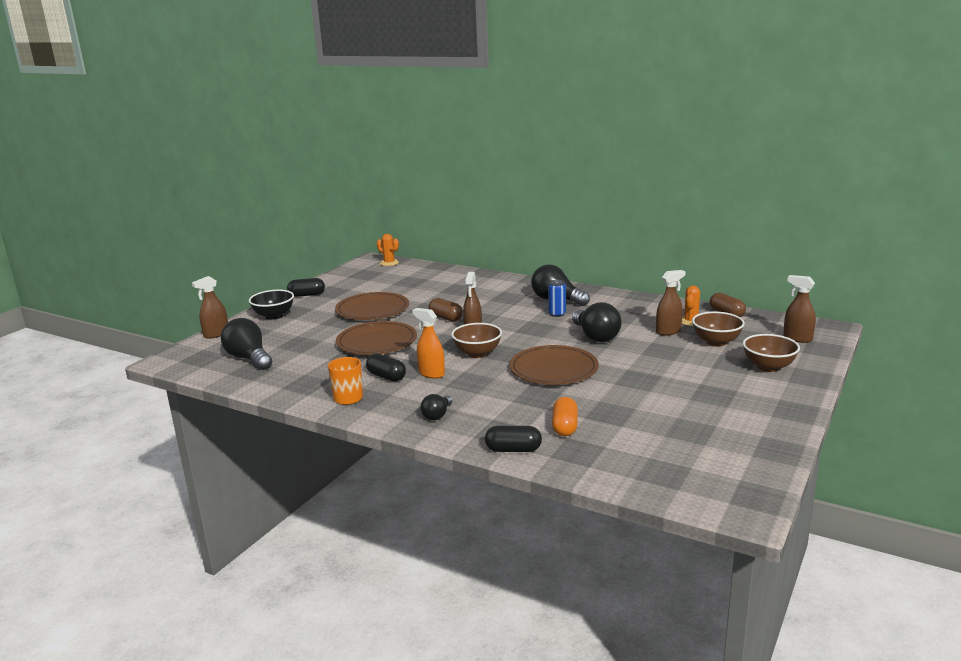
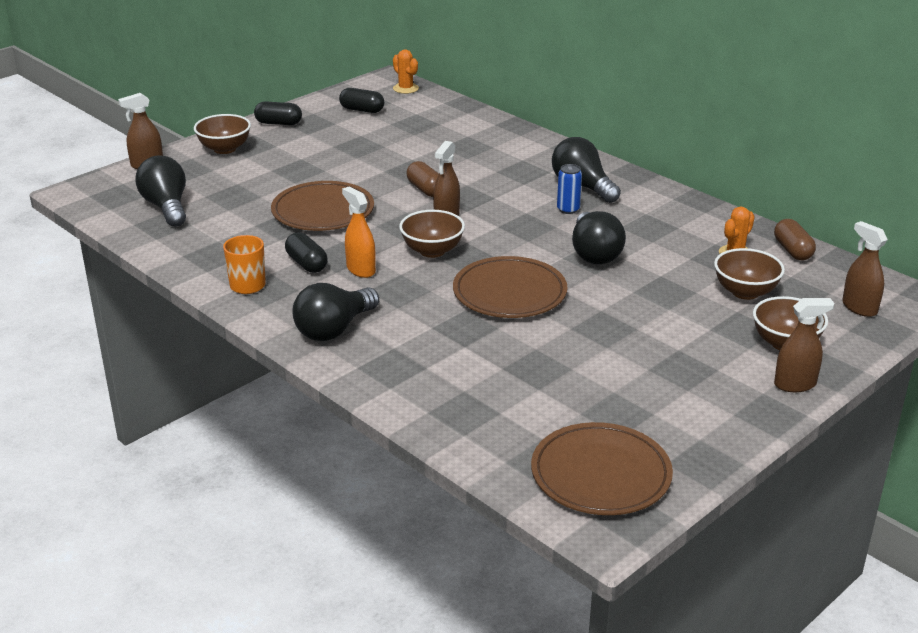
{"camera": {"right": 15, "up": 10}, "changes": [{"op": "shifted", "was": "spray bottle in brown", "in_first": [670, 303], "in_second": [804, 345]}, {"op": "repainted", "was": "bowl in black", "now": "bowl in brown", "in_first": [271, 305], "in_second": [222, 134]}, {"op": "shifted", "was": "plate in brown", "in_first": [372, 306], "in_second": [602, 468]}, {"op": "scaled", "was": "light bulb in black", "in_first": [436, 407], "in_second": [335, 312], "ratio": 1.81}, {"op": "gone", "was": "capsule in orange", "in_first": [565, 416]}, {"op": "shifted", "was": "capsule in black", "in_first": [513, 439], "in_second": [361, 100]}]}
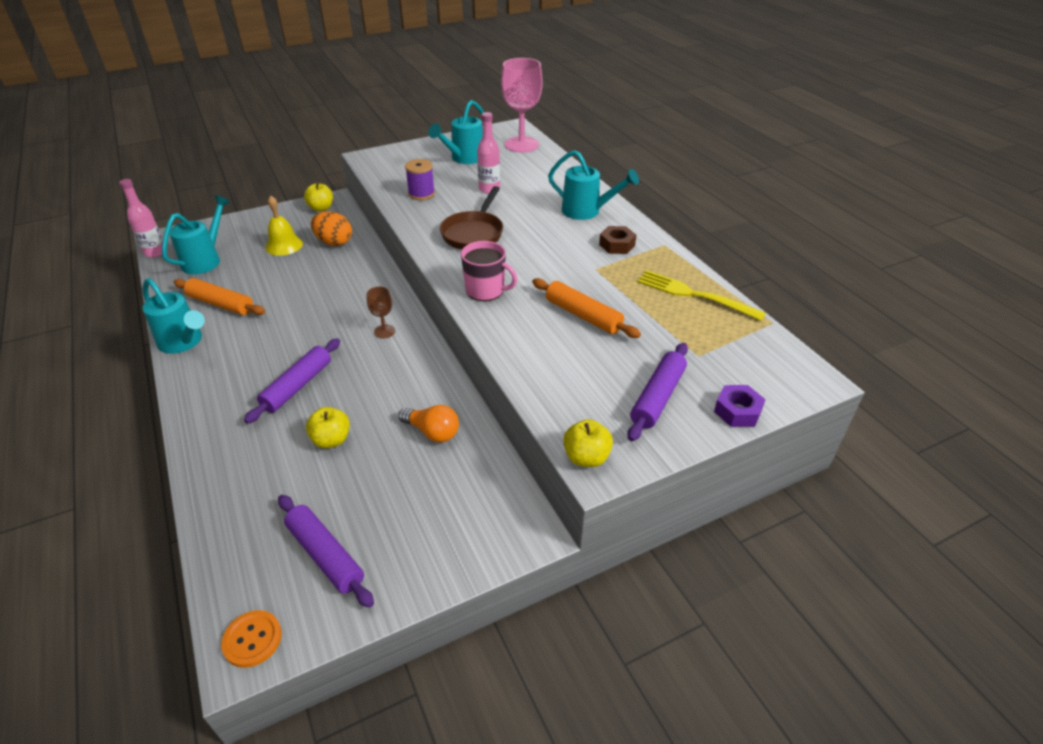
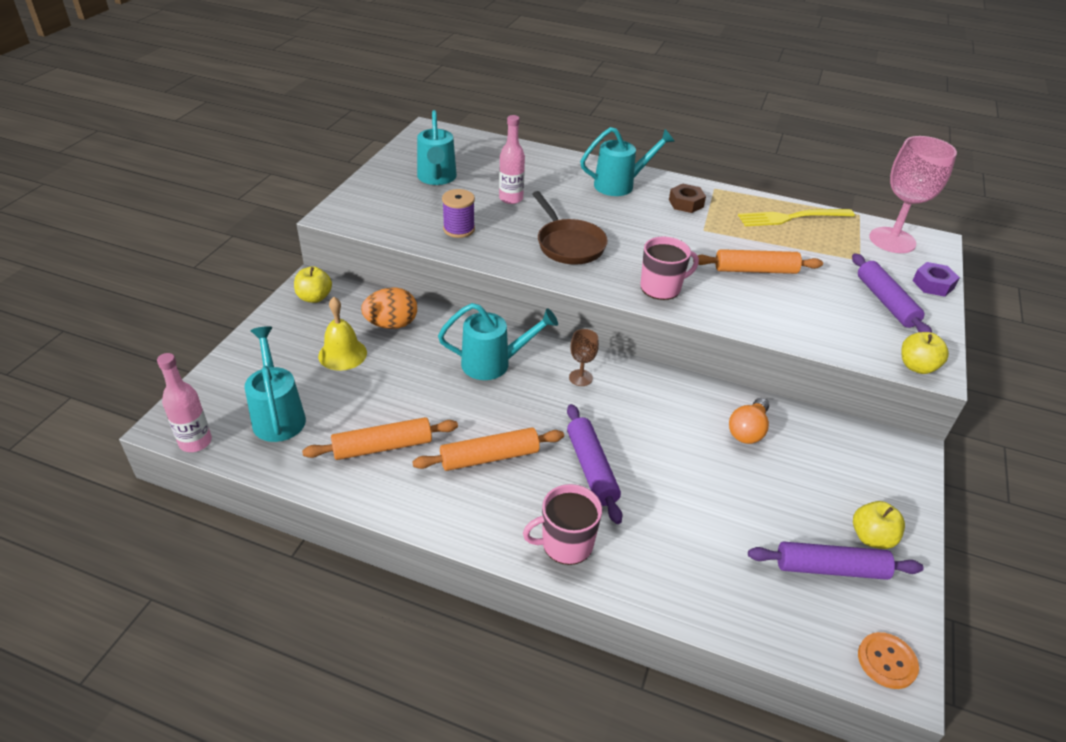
{"camera": {"right": -45, "up": 0}, "changes": [{"op": "shifted", "was": "goblet in pink", "in_first": [522, 105], "in_second": [913, 194]}, {"op": "shifted", "was": "watering can in turquoise", "in_first": [173, 316], "in_second": [498, 341]}, {"op": "rotated", "was": "light bulb in orange", "in_first": [428, 424], "in_second": [749, 421], "clockwise": 135}, {"op": "shifted", "was": "apple in yellow", "in_first": [328, 427], "in_second": [879, 525]}, {"op": "new", "now": "rolling pin in orange", "in_second": [488, 449]}, {"op": "new", "now": "mug in pink", "in_second": [562, 524]}]}
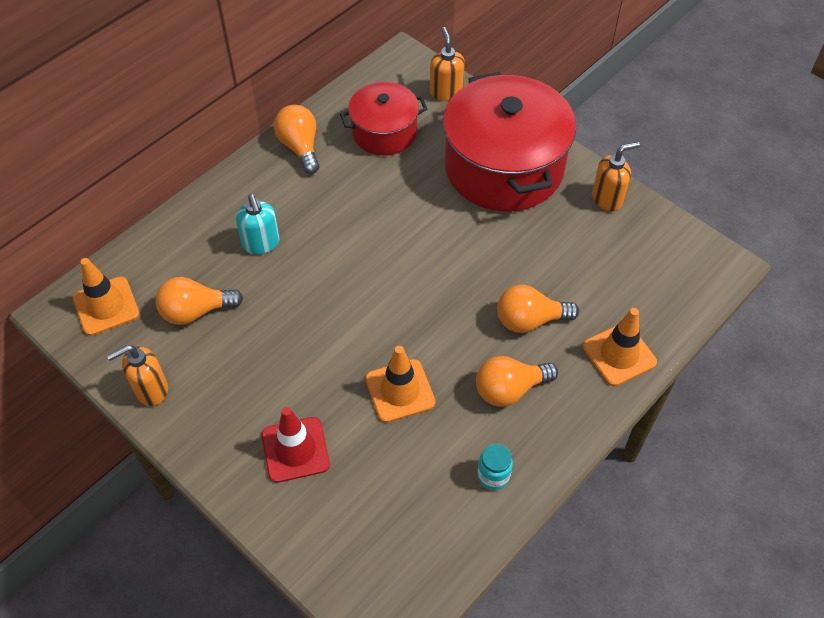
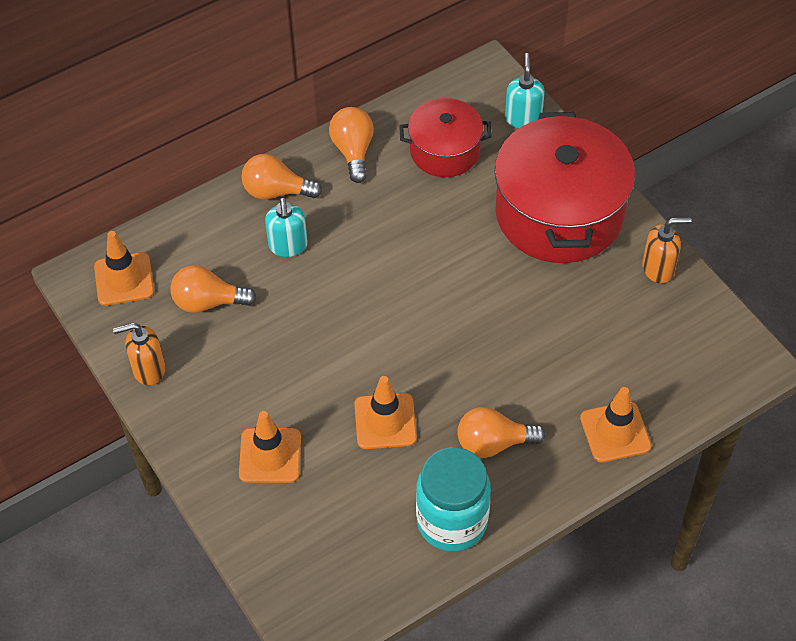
{"camera": {"right": 15, "up": 0}, "changes": [{"op": "repainted", "was": "soap dispenser in orange", "now": "soap dispenser in turquoise", "in_first": [447, 64], "in_second": [525, 90]}, {"op": "shifted", "was": "light bulb in orange", "in_first": [538, 309], "in_second": [282, 177]}, {"op": "repainted", "was": "traffic cone in red", "now": "traffic cone in orange", "in_first": [295, 445], "in_second": [270, 447]}, {"op": "scaled", "was": "jar in turquoise", "in_first": [495, 467], "in_second": [453, 499], "ratio": 2.21}]}
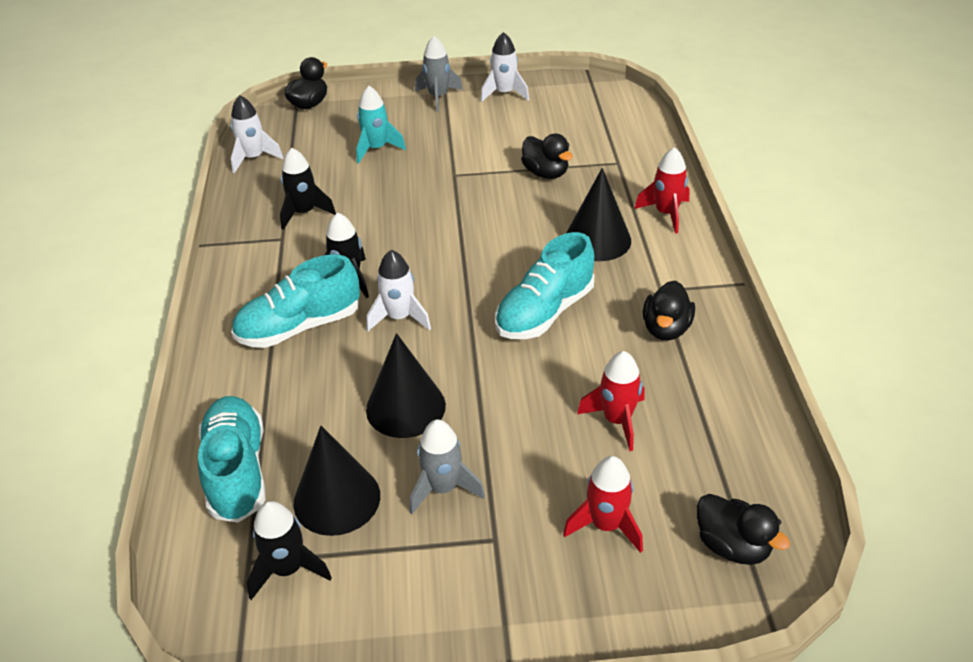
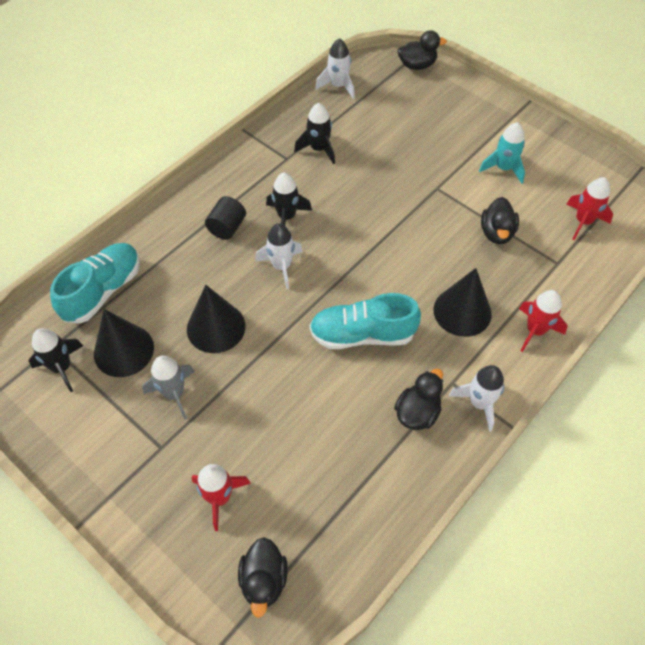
{"camera": {"right": 45, "up": 15}, "changes": [{"op": "shifted", "was": "rocket in white", "in_first": [504, 67], "in_second": [477, 398]}, {"op": "gone", "was": "rocket in grey", "in_first": [439, 74]}, {"op": "shifted", "was": "rocket in turquoise", "in_first": [381, 124], "in_second": [502, 153]}, {"op": "swapped", "was": "shoe in turquoise", "now": "cylinder in black", "in_first": [295, 301], "in_second": [225, 218]}, {"op": "rotated", "was": "duck in black", "in_first": [669, 311], "in_second": [418, 399], "clockwise": 150}, {"op": "shifted", "was": "rocket in red", "in_first": [610, 401], "in_second": [589, 208]}]}
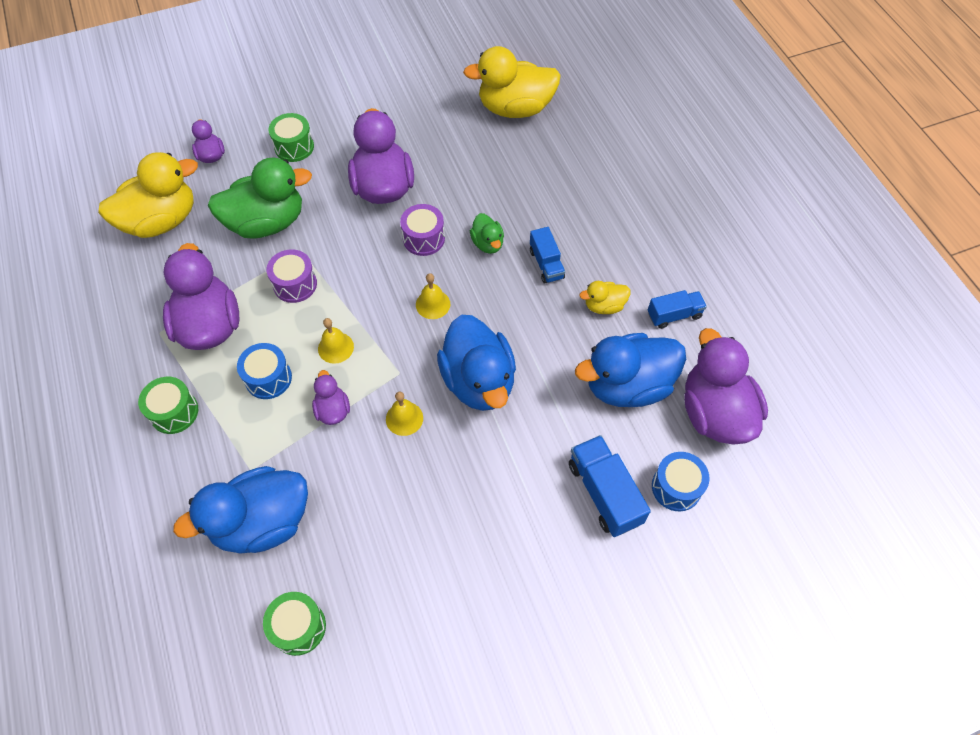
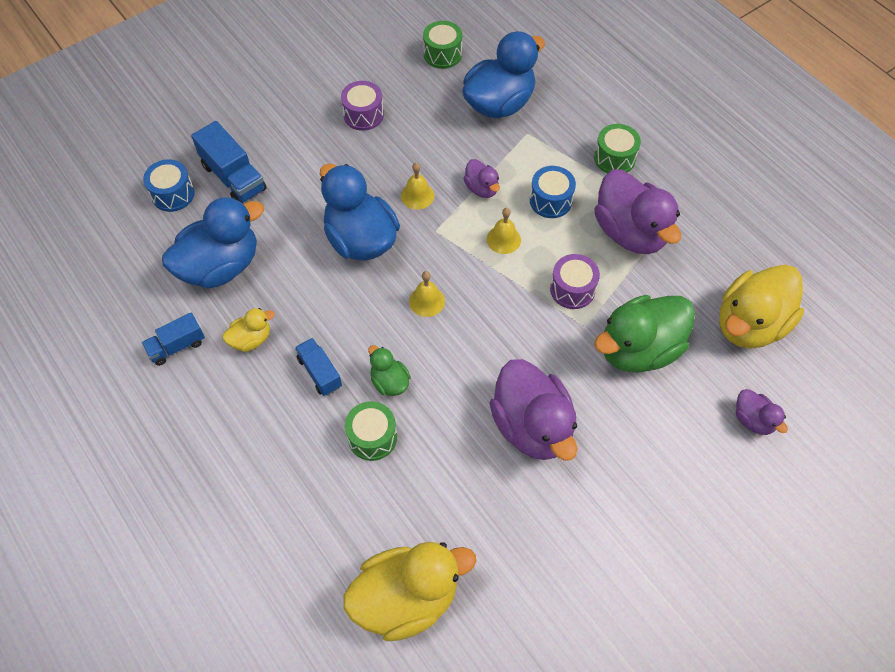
{"camera": {"right": 165, "up": 0}, "changes": [{"op": "shifted", "was": "drum in green", "in_first": [291, 137], "in_second": [371, 431]}, {"op": "shifted", "was": "drum in purple", "in_first": [422, 230], "in_second": [362, 106]}, {"op": "gone", "was": "duck in purple", "in_first": [726, 386]}]}
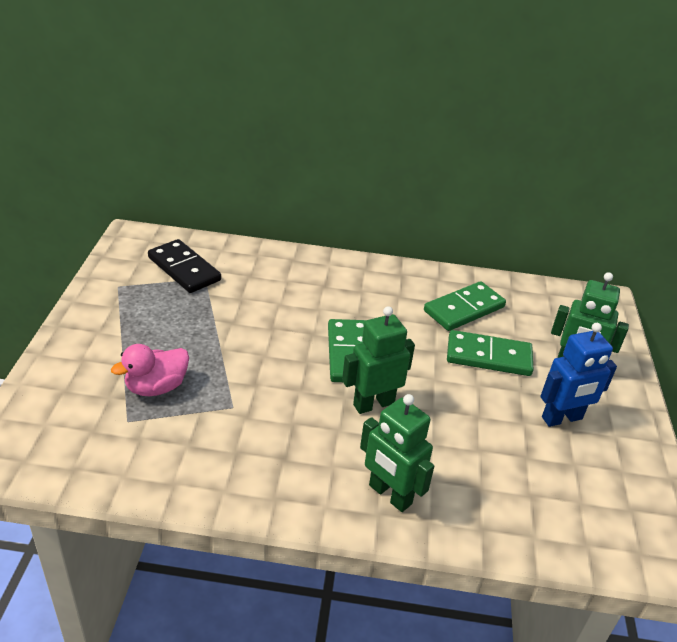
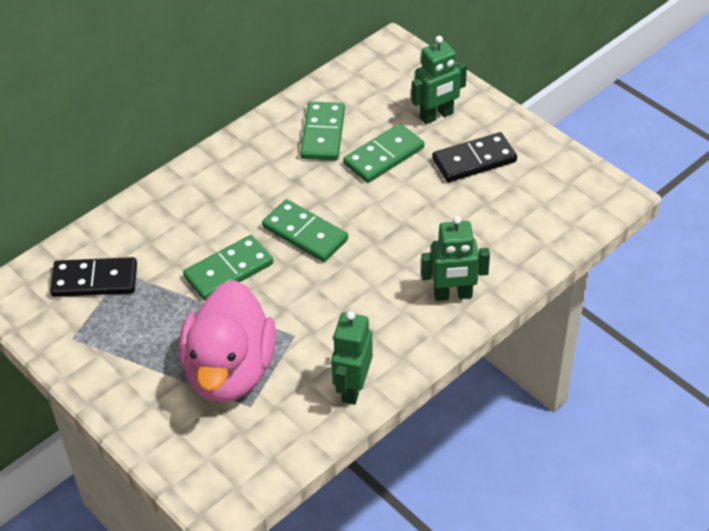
{"camera": {"right": -45, "up": 10}, "changes": [{"op": "shifted", "was": "robot in green", "in_first": [378, 360], "in_second": [352, 358]}, {"op": "swapped", "was": "robot in blue", "now": "domino in black", "in_first": [578, 375], "in_second": [474, 157]}, {"op": "scaled", "was": "duck in pink", "in_first": [150, 370], "in_second": [227, 341], "ratio": 1.97}, {"op": "new", "now": "domino in green", "in_second": [228, 267]}]}
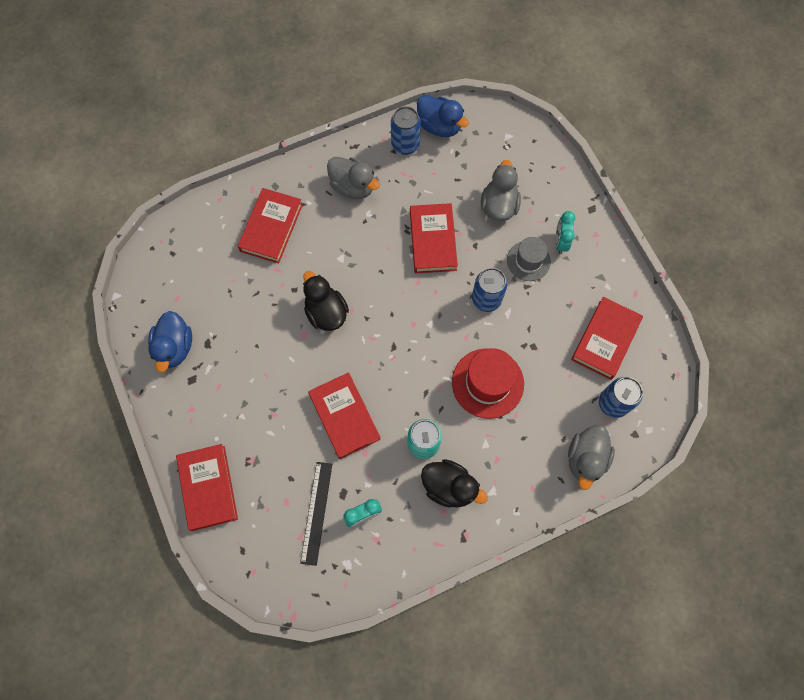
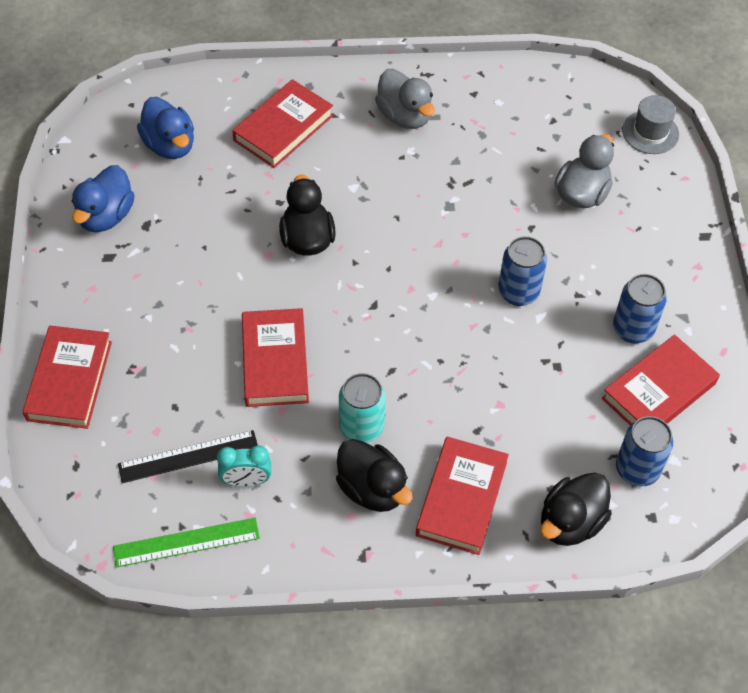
{"camera": {"right": 20, "up": -15}, "changes": [{"op": "shifted", "was": "duck in blue", "in_first": [443, 116], "in_second": [165, 128]}, {"op": "shifted", "was": "can in blue", "in_first": [406, 130], "in_second": [640, 308]}, {"op": "shifted", "was": "book in red", "in_first": [434, 238], "in_second": [462, 496]}, {"op": "gone", "was": "clock in turquoise", "in_first": [565, 232]}, {"op": "shifted", "was": "hat in grey", "in_first": [529, 259], "in_second": [650, 124]}, {"op": "gone", "was": "hat in red", "in_first": [488, 383]}, {"op": "repainted", "was": "duck in grey", "now": "duck in black", "in_first": [591, 457], "in_second": [576, 509]}, {"op": "rotated", "was": "ruler in black", "in_first": [316, 514], "in_second": [188, 456], "clockwise": 45}, {"op": "new", "now": "ruler in green", "in_second": [186, 542]}]}
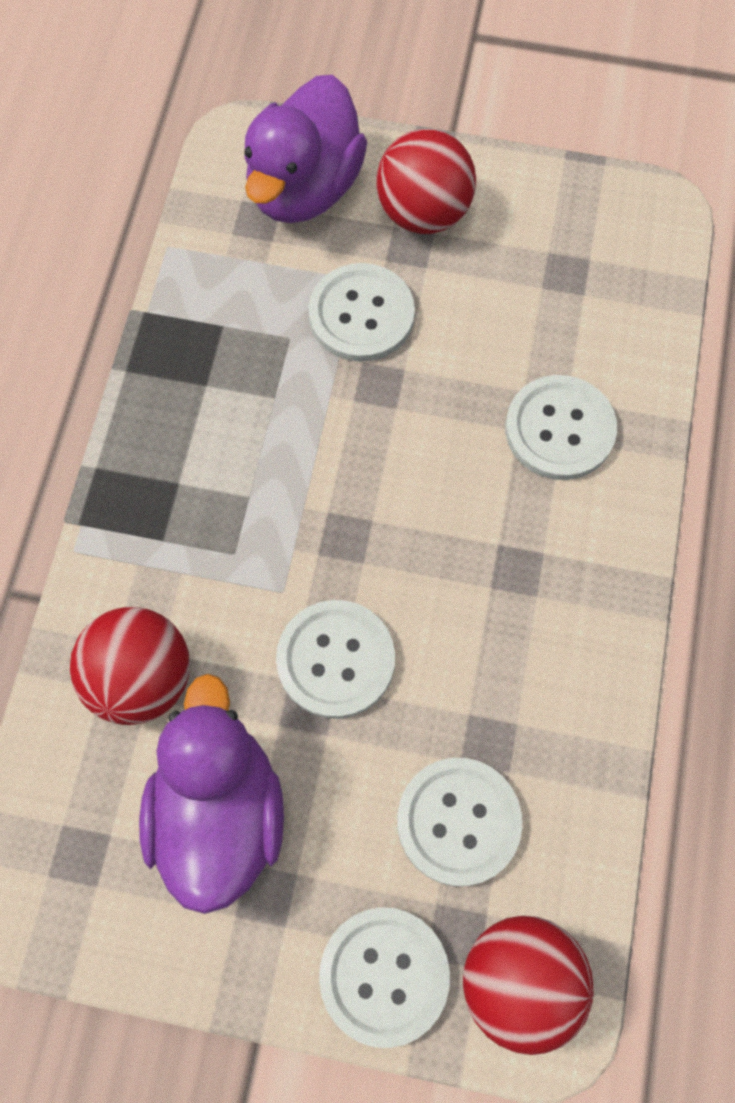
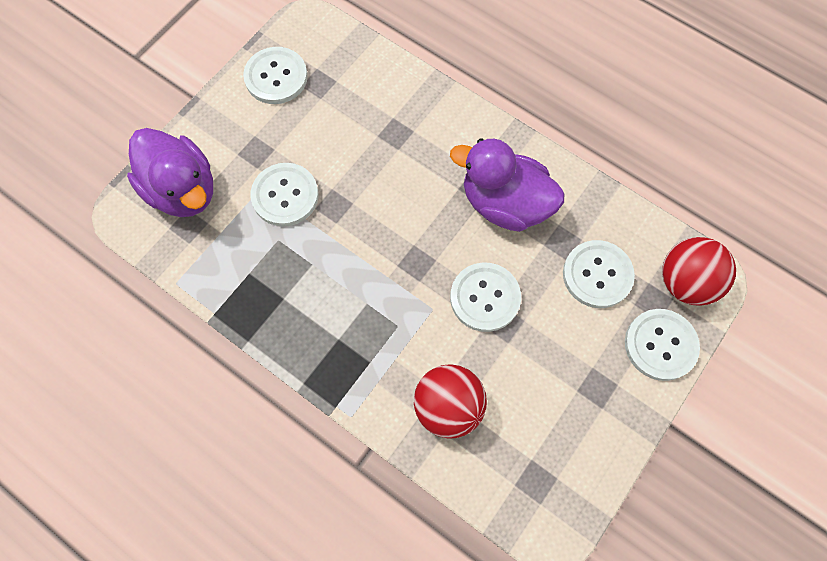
{"camera": {"right": -65, "up": 0}, "changes": [{"op": "gone", "was": "ball in red", "in_first": [426, 181]}, {"op": "shifted", "was": "button in white", "in_first": [561, 427], "in_second": [275, 75]}, {"op": "shifted", "was": "duck in purple", "in_first": [211, 794], "in_second": [507, 185]}]}
